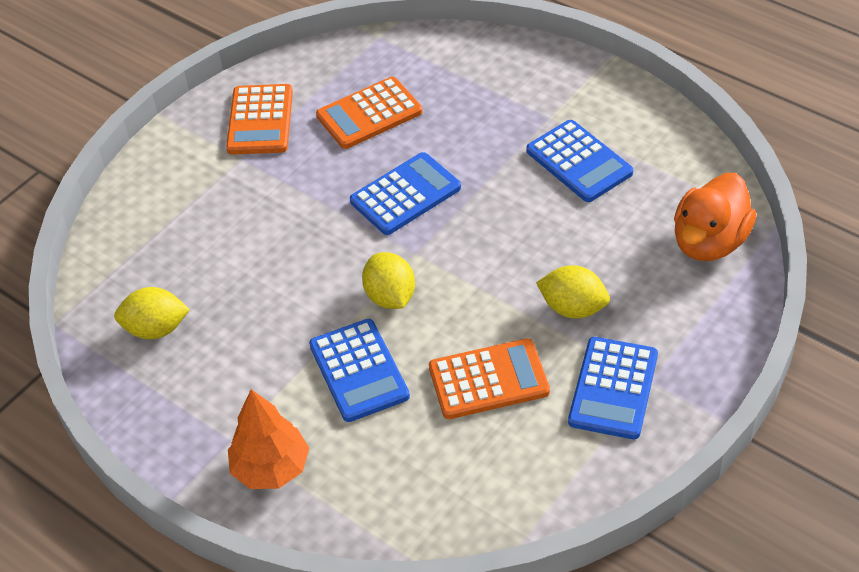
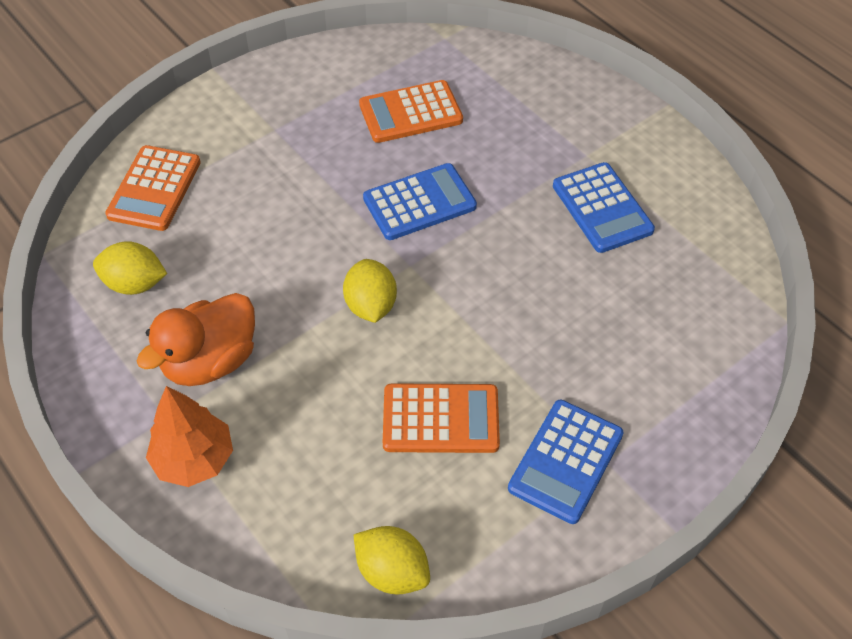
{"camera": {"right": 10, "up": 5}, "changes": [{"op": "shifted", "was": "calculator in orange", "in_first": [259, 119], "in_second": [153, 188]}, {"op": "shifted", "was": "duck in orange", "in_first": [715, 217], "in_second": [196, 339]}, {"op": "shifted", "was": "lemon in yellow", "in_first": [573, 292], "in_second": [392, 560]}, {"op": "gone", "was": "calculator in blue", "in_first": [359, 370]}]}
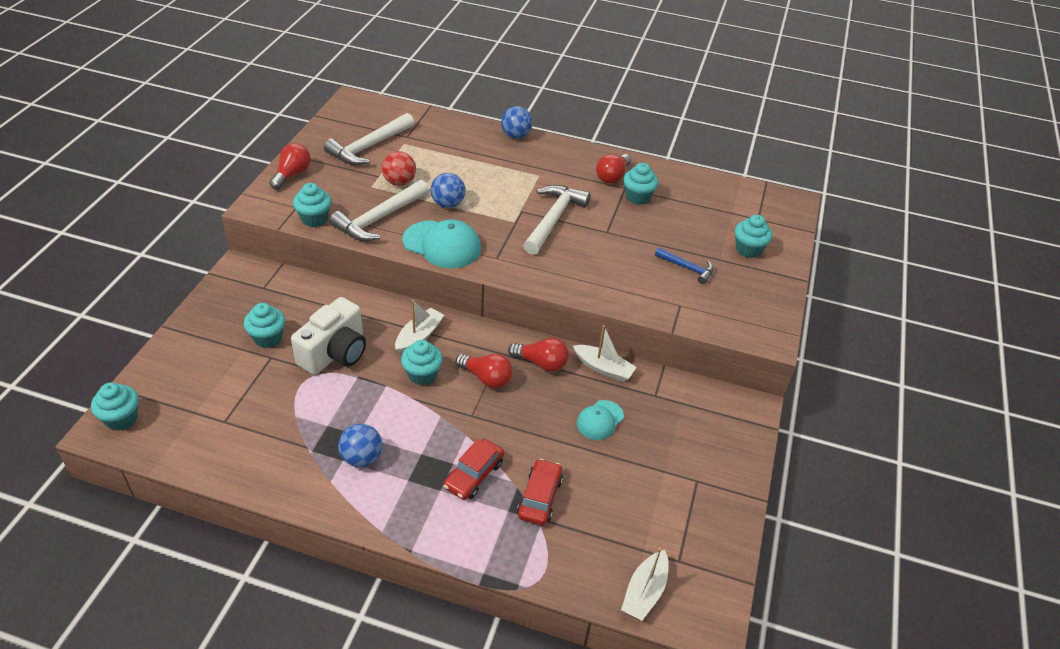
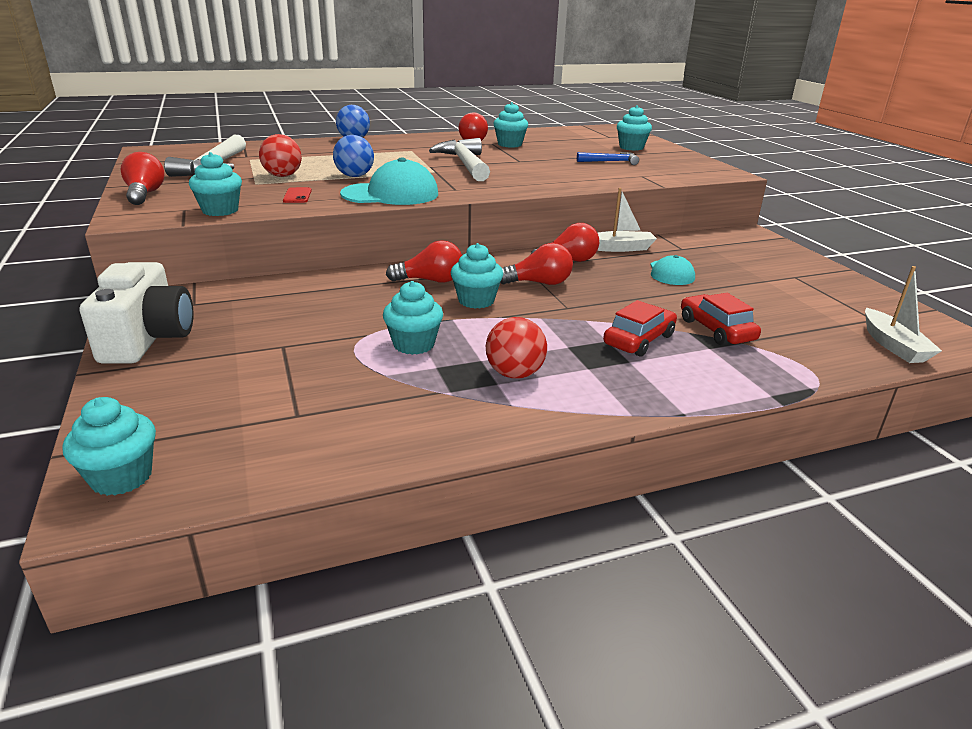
{"camera": {"right": -35, "up": -15}, "changes": [{"op": "swapped", "was": "hammer in white", "now": "phone in red", "in_first": [379, 210], "in_second": [297, 195]}, {"op": "shifted", "was": "camera in white", "in_first": [328, 336], "in_second": [137, 313]}, {"op": "swapped", "was": "boat in white", "now": "light bulb in red", "in_first": [419, 327], "in_second": [424, 261]}, {"op": "shifted", "was": "cupcake in turquoise", "in_first": [264, 325], "in_second": [413, 318]}, {"op": "repainted", "was": "ball in blue", "now": "ball in red", "in_first": [360, 445], "in_second": [516, 348]}, {"op": "rotated", "was": "car in red", "in_first": [474, 469], "in_second": [640, 328], "clockwise": -135}]}
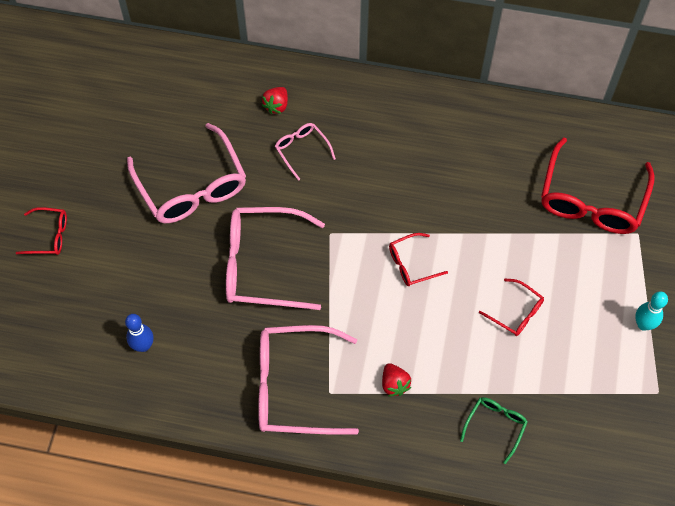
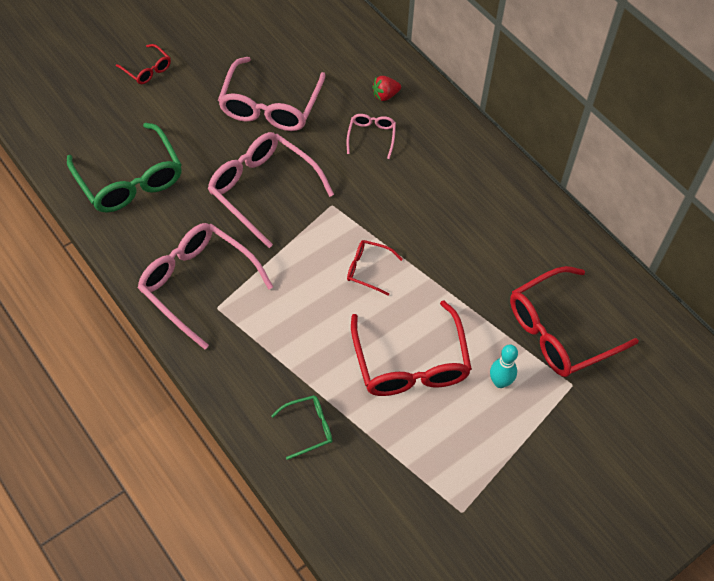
{"camera": {"right": 40, "up": -5}, "changes": [{"op": "scaled", "was": "glasses in red", "in_first": [511, 307], "in_second": [411, 348], "ratio": 2.05}, {"op": "shifted", "was": "bowling pin in turquoise", "in_first": [651, 311], "in_second": [504, 366]}, {"op": "swapped", "was": "bowling pin in blue", "now": "glasses in green", "in_first": [139, 333], "in_second": [124, 167]}, {"op": "gone", "was": "strawberry in red", "in_first": [396, 379]}]}
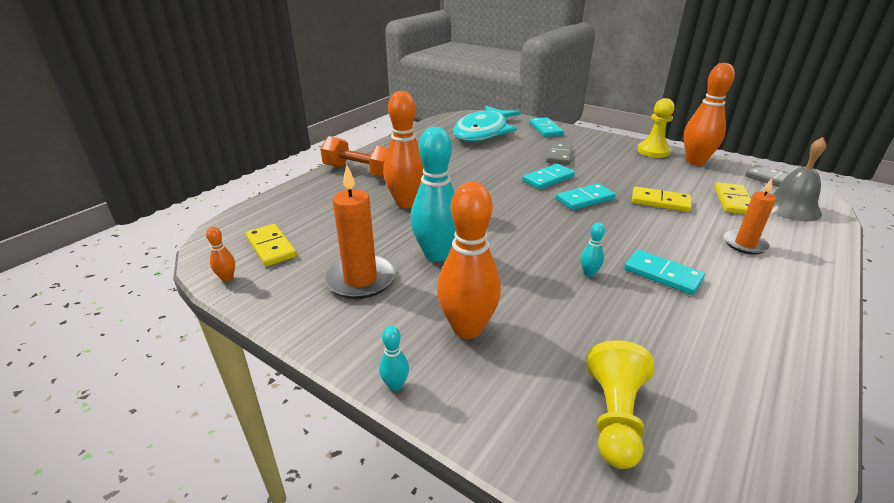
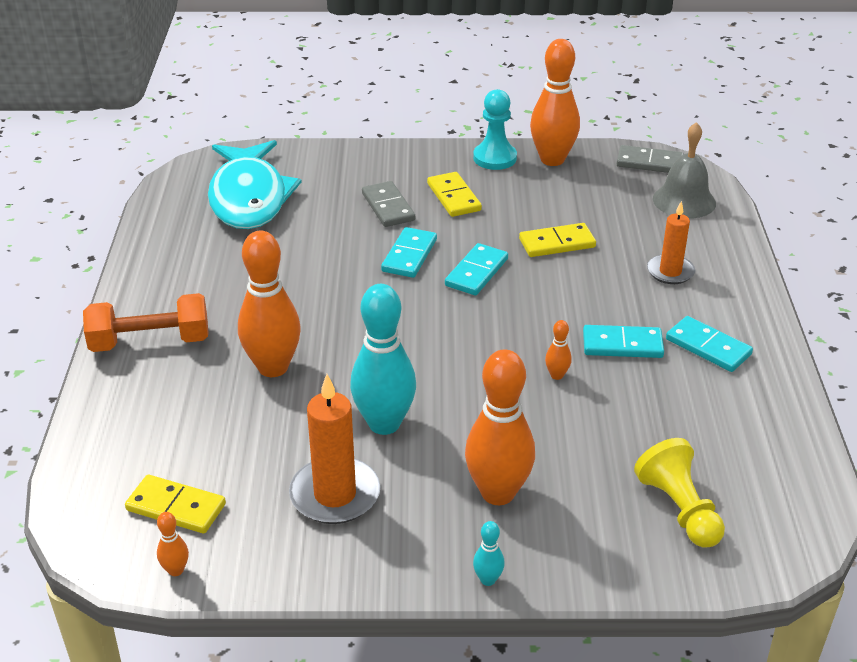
{"camera": {"right": -35, "up": 5}, "changes": [{"op": "repainted", "was": "pawn in yellow", "now": "pawn in turquoise", "in_first": [656, 128], "in_second": [495, 129]}, {"op": "shifted", "was": "domino in turquoise", "in_first": [547, 127], "in_second": [709, 344]}, {"op": "shifted", "was": "domino in yellow", "in_first": [733, 198], "in_second": [454, 194]}, {"op": "repainted", "was": "bowling pin in turquoise", "now": "bowling pin in orange", "in_first": [593, 249], "in_second": [558, 350]}]}
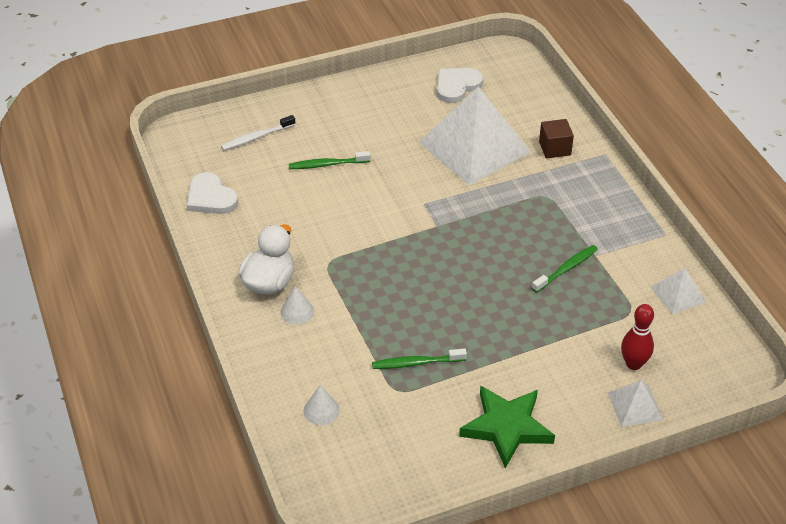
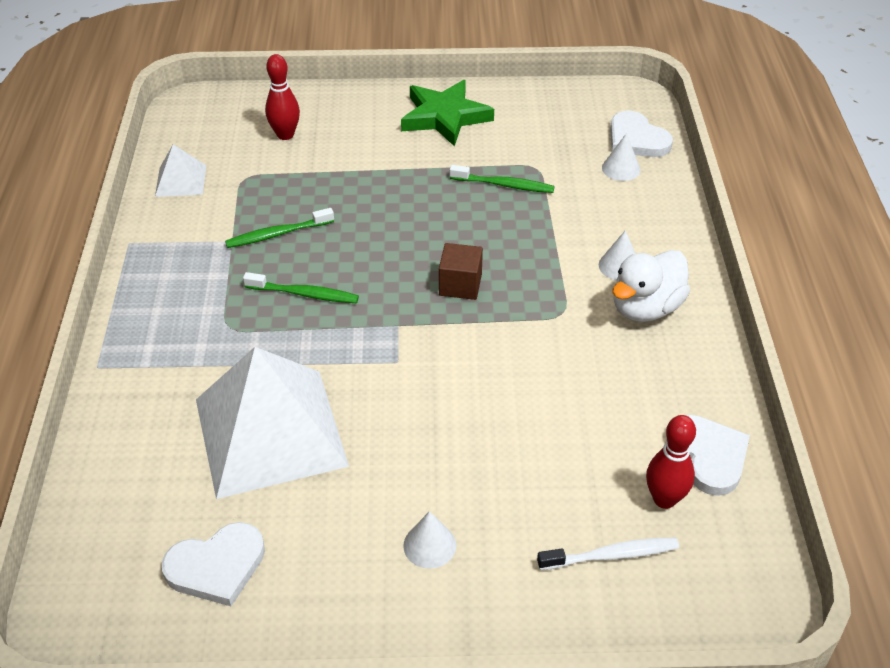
{"camera": {"right": -160, "up": 0}, "changes": [{"op": "shifted", "was": "cube in brown", "in_first": [556, 139], "in_second": [461, 271]}, {"op": "shifted", "was": "toothbrush in green", "in_first": [330, 160], "in_second": [301, 287]}, {"op": "gone", "was": "pyramid in white", "in_first": [635, 403]}, {"op": "new", "now": "heart in white", "in_second": [641, 134]}, {"op": "new", "now": "bowling pin in red", "in_second": [671, 462]}, {"op": "new", "now": "cone in white", "in_second": [429, 540]}]}
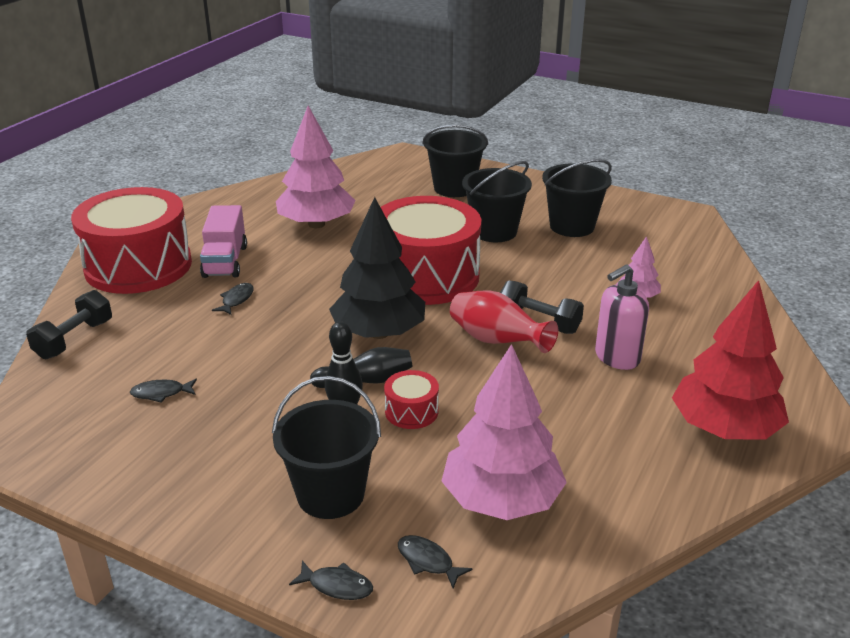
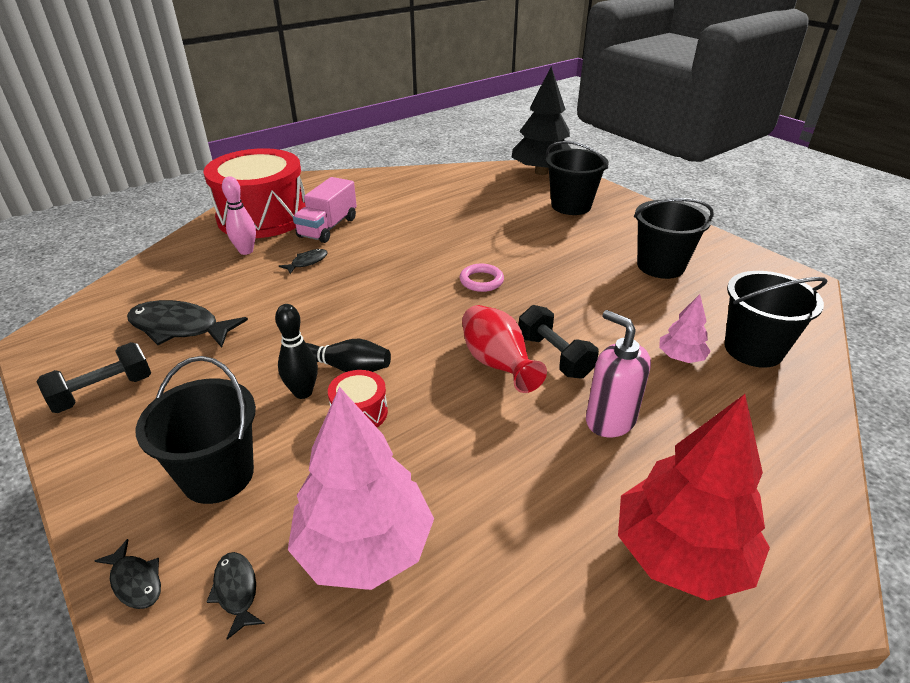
{"camera": {"right": 25, "up": 5}, "changes": [{"op": "gone", "was": "tree in pink", "in_first": [316, 167]}, {"op": "shifted", "was": "bucket in black", "in_first": [497, 201], "in_second": [775, 319]}, {"op": "swapped", "was": "drum in red", "now": "ring in pink", "in_first": [431, 250], "in_second": [482, 278]}, {"op": "shifted", "was": "tree in black", "in_first": [377, 268], "in_second": [541, 120]}, {"op": "rotated", "was": "soap dispenser in pink", "in_first": [622, 317], "in_second": [618, 373], "clockwise": 60}, {"op": "shifted", "was": "dumbbell in black", "in_first": [69, 324], "in_second": [94, 377]}, {"op": "scaled", "was": "fish in black", "in_first": [163, 391], "in_second": [187, 324], "ratio": 2.04}, {"op": "new", "now": "bowling pin in pink", "in_second": [239, 215]}]}
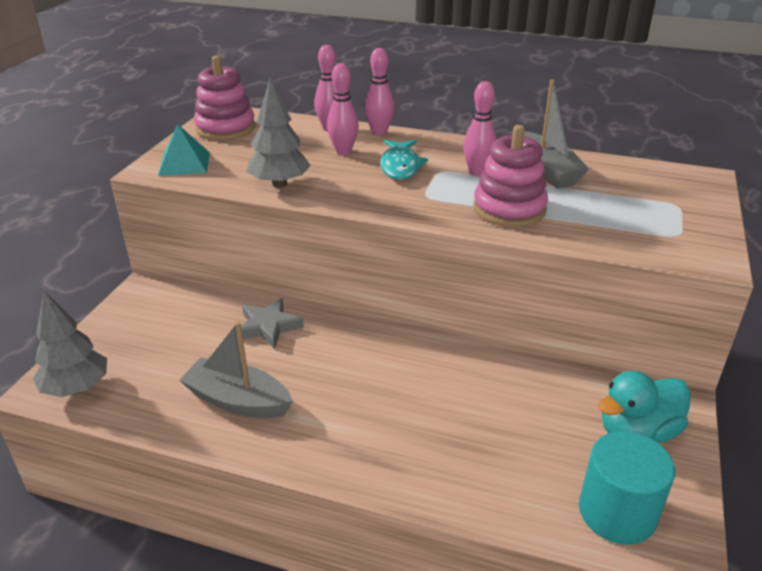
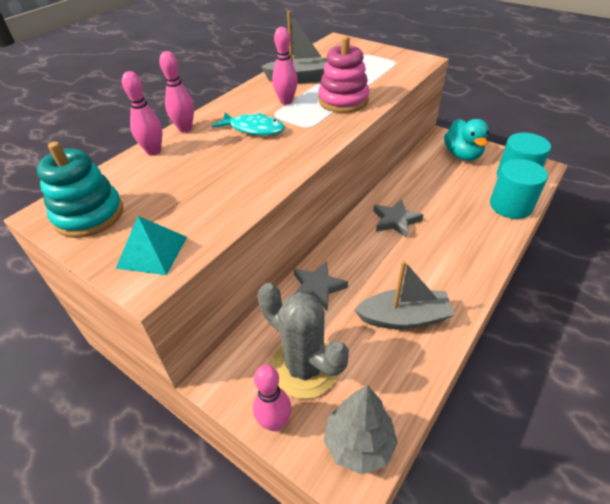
{"camera": {"right": -70, "up": 10}, "changes": [{"op": "repainted", "was": "stacking toy in pink", "now": "stacking toy in turquoise", "in_first": [224, 97], "in_second": [80, 189]}, {"op": "shifted", "was": "bowling pin in pink", "in_first": [343, 109], "in_second": [272, 398]}, {"op": "gone", "was": "tree in grey", "in_first": [278, 133]}, {"op": "rotated", "was": "boat in grey", "in_first": [236, 369], "in_second": [404, 294], "clockwise": -135}, {"op": "new", "now": "cylinder in turquoise", "in_second": [519, 189]}, {"op": "new", "now": "star in grey", "in_second": [398, 218]}, {"op": "new", "now": "cactus in grey", "in_second": [303, 341]}]}
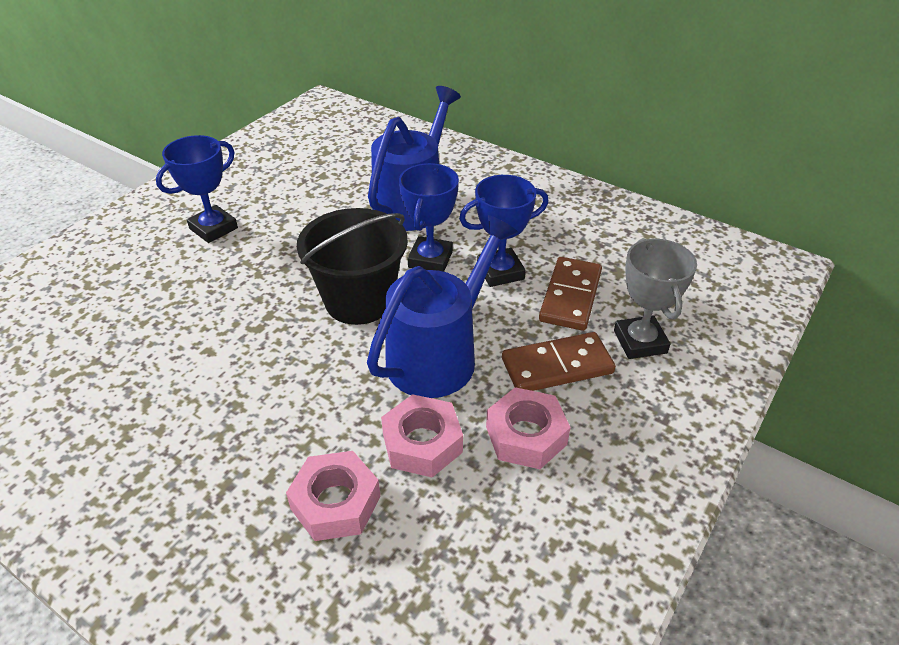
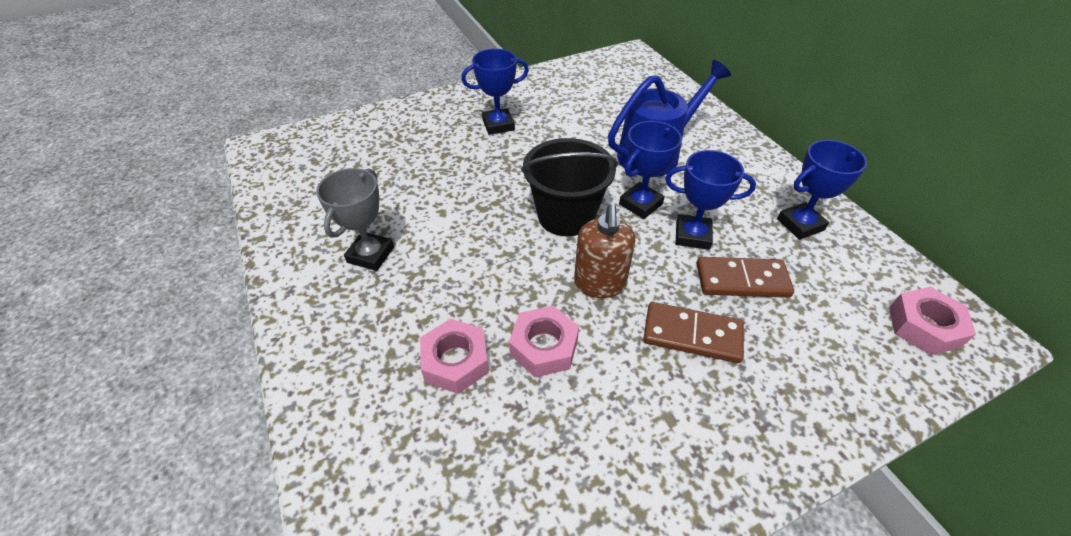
{"camera": {"right": 30, "up": 5}, "changes": [{"op": "swapped", "was": "watering can in blue", "now": "soap dispenser in brown", "in_first": [442, 306], "in_second": [604, 251]}, {"op": "shifted", "was": "trophy in grey", "in_first": [655, 298], "in_second": [355, 219]}, {"op": "rotated", "was": "domino in brown", "in_first": [570, 294], "in_second": [745, 277], "clockwise": 45}, {"op": "shifted", "was": "nut in pink", "in_first": [528, 428], "in_second": [932, 321]}, {"op": "new", "now": "trophy in blue", "in_second": [822, 190]}]}
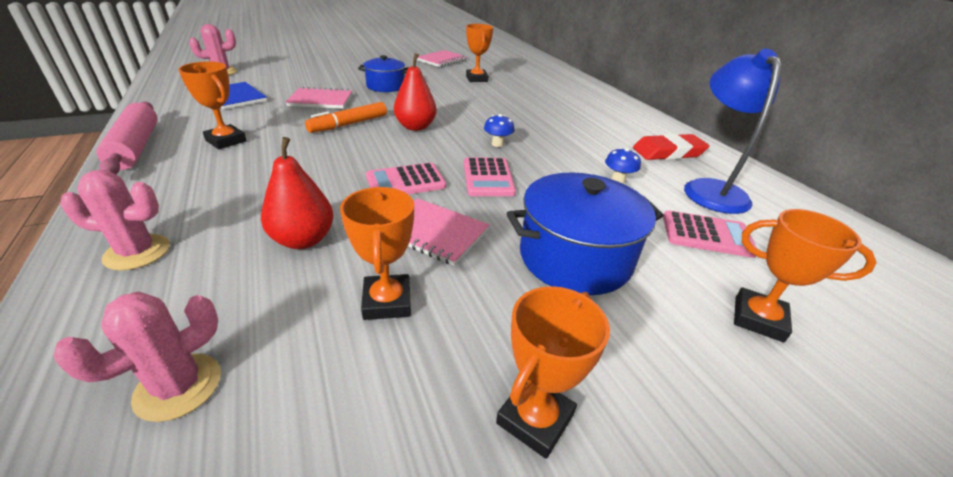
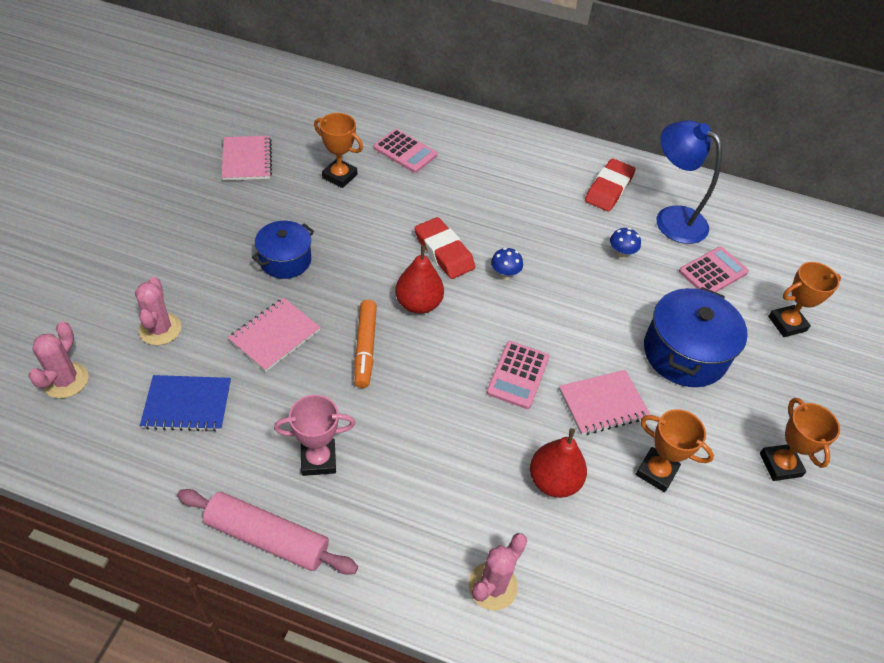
{"camera": {"right": -50, "up": 15}, "changes": [{"op": "repainted", "was": "trophy in orange", "now": "trophy in pink", "in_first": [212, 105], "in_second": [314, 435]}, {"op": "shifted", "was": "calculator in pink", "in_first": [490, 176], "in_second": [405, 151]}, {"op": "shifted", "was": "cactus in pink", "in_first": [137, 356], "in_second": [158, 311]}, {"op": "new", "now": "eraser in red", "in_second": [444, 248]}]}
